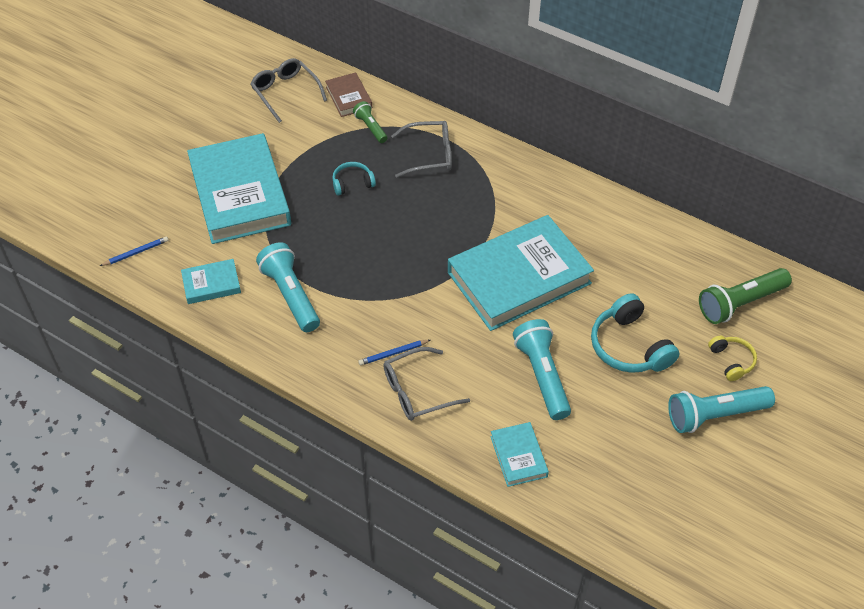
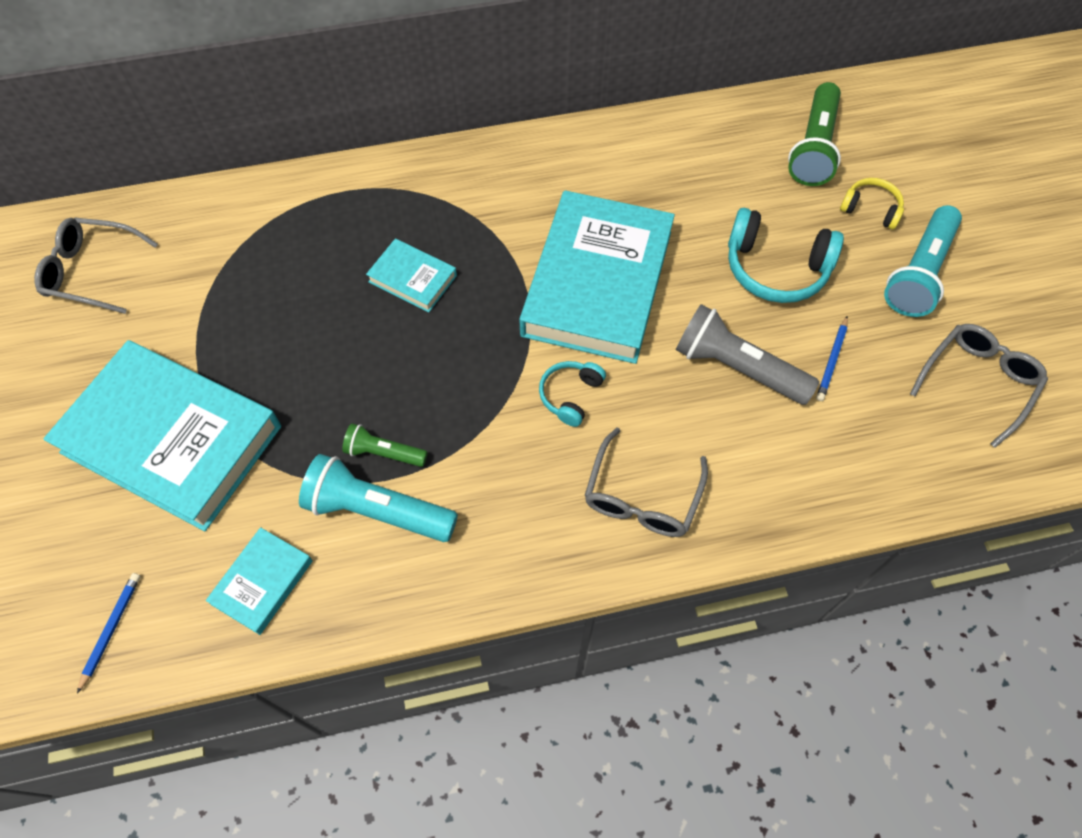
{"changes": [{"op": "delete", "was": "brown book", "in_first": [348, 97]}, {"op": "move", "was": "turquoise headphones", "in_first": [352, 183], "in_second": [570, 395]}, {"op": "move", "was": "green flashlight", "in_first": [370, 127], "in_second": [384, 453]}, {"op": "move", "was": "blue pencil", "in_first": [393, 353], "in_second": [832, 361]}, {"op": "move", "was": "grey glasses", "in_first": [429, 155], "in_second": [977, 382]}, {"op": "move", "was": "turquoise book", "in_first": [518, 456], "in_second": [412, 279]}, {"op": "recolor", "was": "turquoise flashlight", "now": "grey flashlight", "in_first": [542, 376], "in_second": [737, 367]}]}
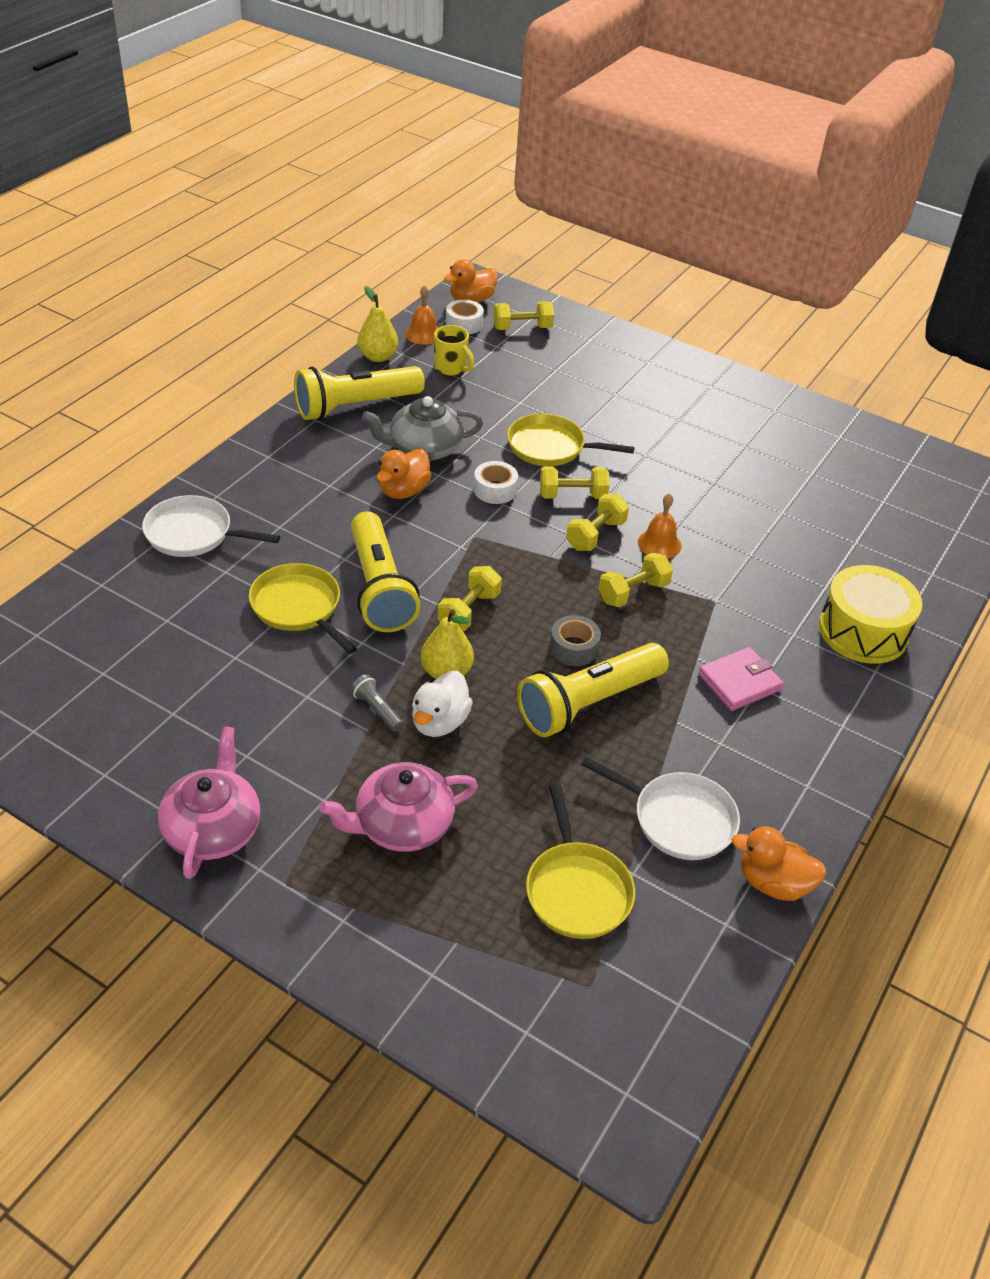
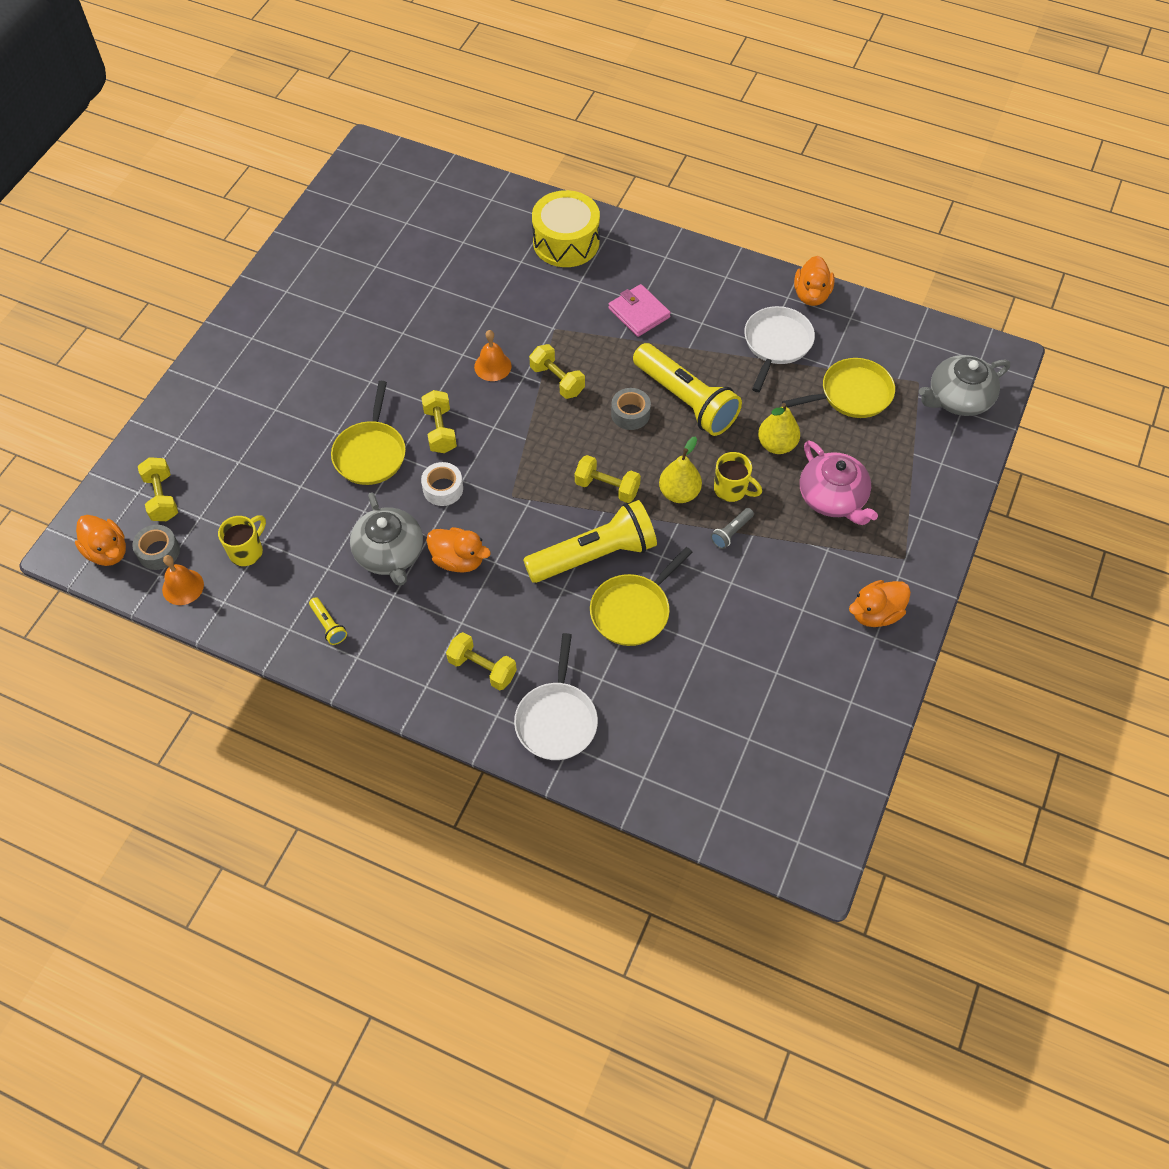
{"changes": [{"op": "insert", "now": "grey teapot", "in_second": [958, 398]}, {"op": "move", "was": "yellow pear", "in_first": [377, 356], "in_second": [776, 445]}, {"op": "move", "was": "yellow dumbbell", "in_first": [595, 535], "in_second": [482, 668]}, {"op": "replace", "was": "pink teapot", "now": "orange duck", "in_first": [213, 829], "in_second": [875, 613]}, {"op": "replace", "was": "white duck", "now": "yellow mug", "in_first": [439, 722], "in_second": [731, 490]}, {"op": "recolor", "was": "white tape", "now": "grey tape", "in_first": [464, 324], "in_second": [159, 552]}, {"op": "resize", "was": "yellow flashlight", "in_first": [356, 406], "in_second": [328, 625], "ratio": 0.4}]}
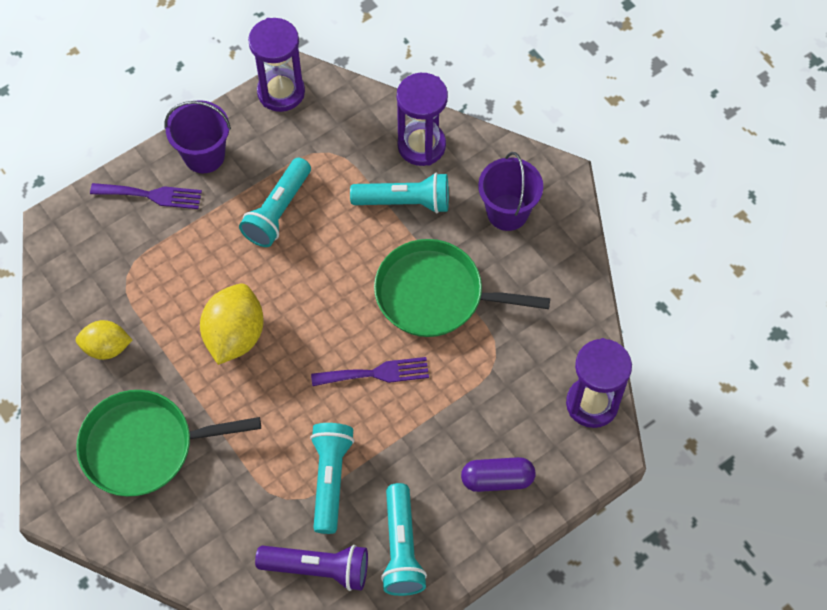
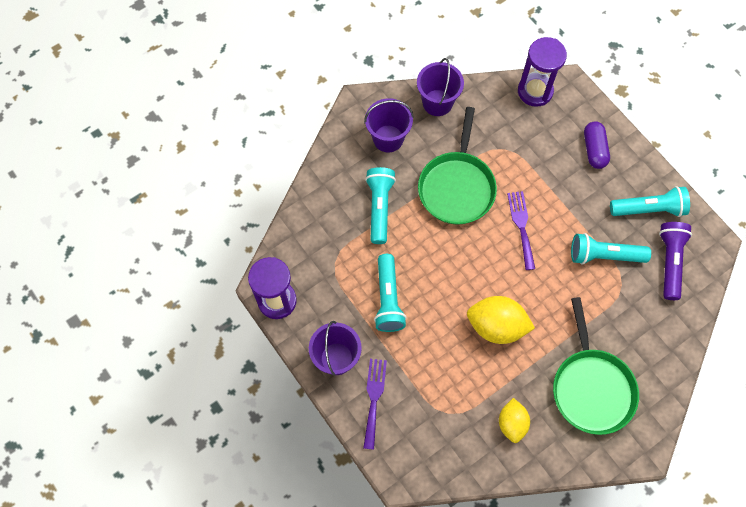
{"changes": [{"op": "delete", "was": "purple hourglass", "in_first": [421, 145]}, {"op": "insert", "now": "purple bucket", "in_second": [437, 103]}, {"op": "rotate", "was": "turquoise flashlight", "in_first": [278, 211], "in_second": [388, 299], "clockwise": 60}]}
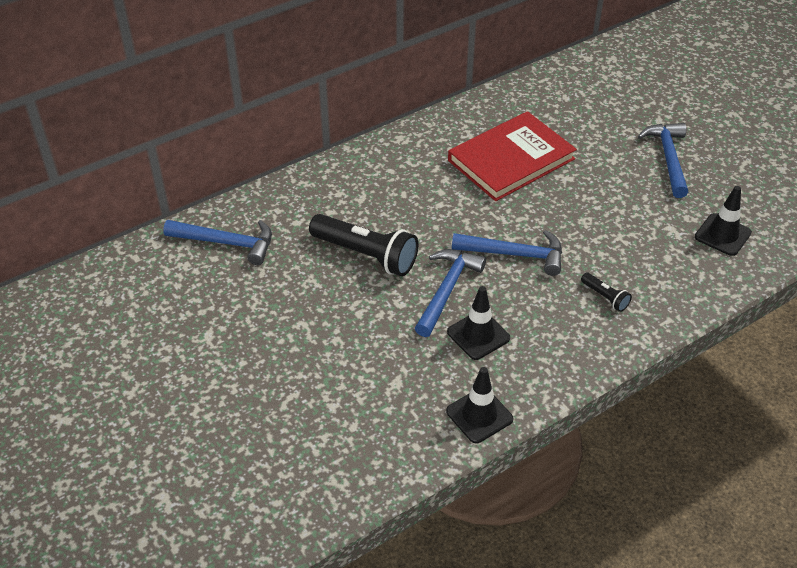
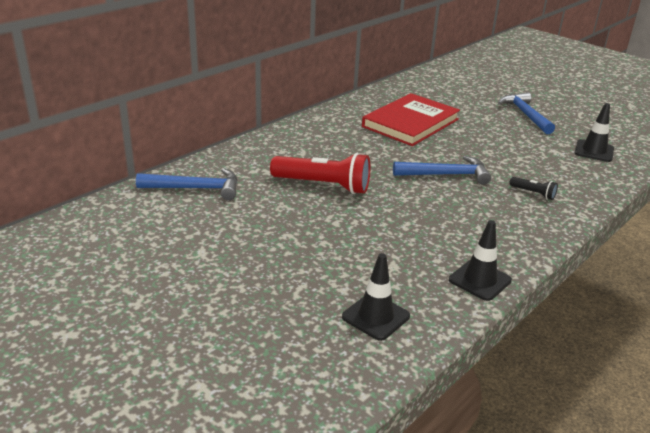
{"changes": [{"op": "delete", "was": "blue hammer", "in_first": [447, 290]}, {"op": "move", "was": "black traffic cone", "in_first": [478, 335], "in_second": [375, 316]}, {"op": "recolor", "was": "black flashlight", "now": "red flashlight", "in_first": [366, 255], "in_second": [323, 185]}]}
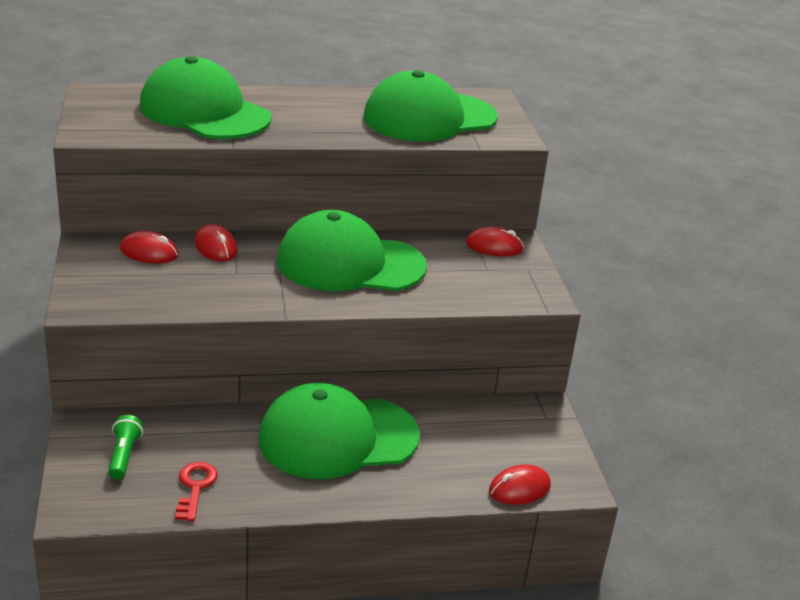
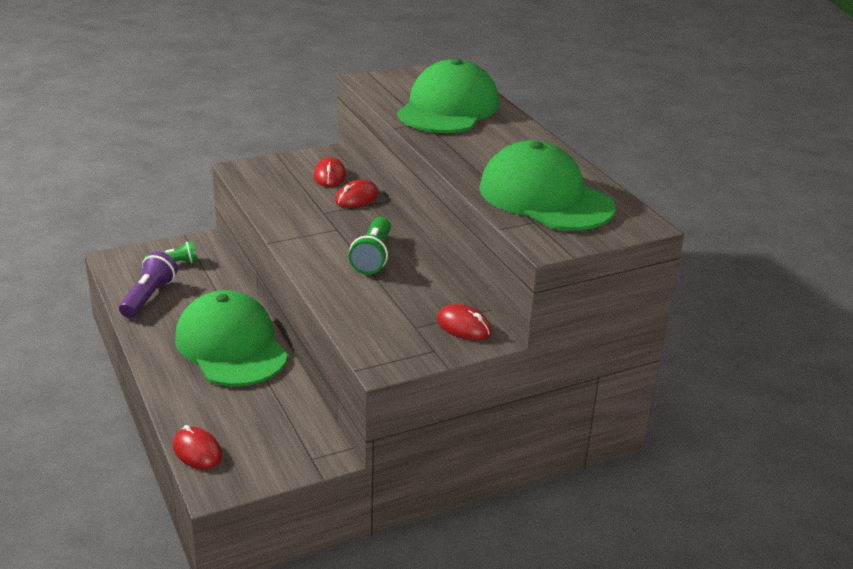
{"changes": [{"op": "replace", "was": "red key", "now": "purple flashlight", "in_first": [195, 487], "in_second": [149, 297]}, {"op": "replace", "was": "green cap", "now": "green flashlight", "in_first": [350, 264], "in_second": [373, 257]}, {"op": "rotate", "was": "red mouse", "in_first": [494, 246], "in_second": [463, 326], "clockwise": -45}]}
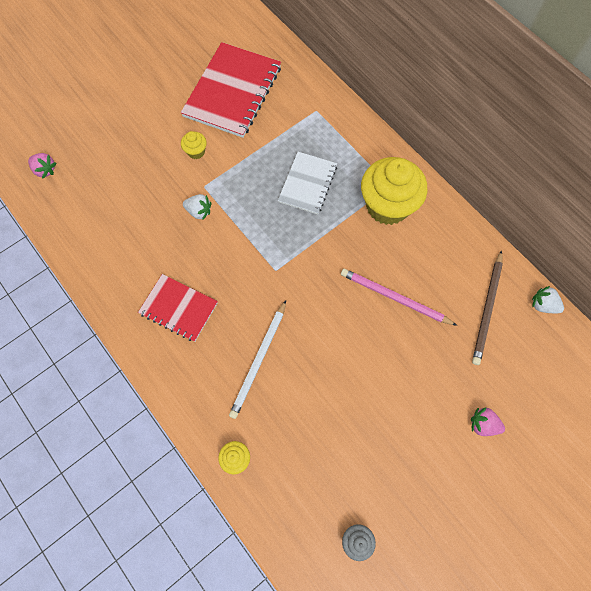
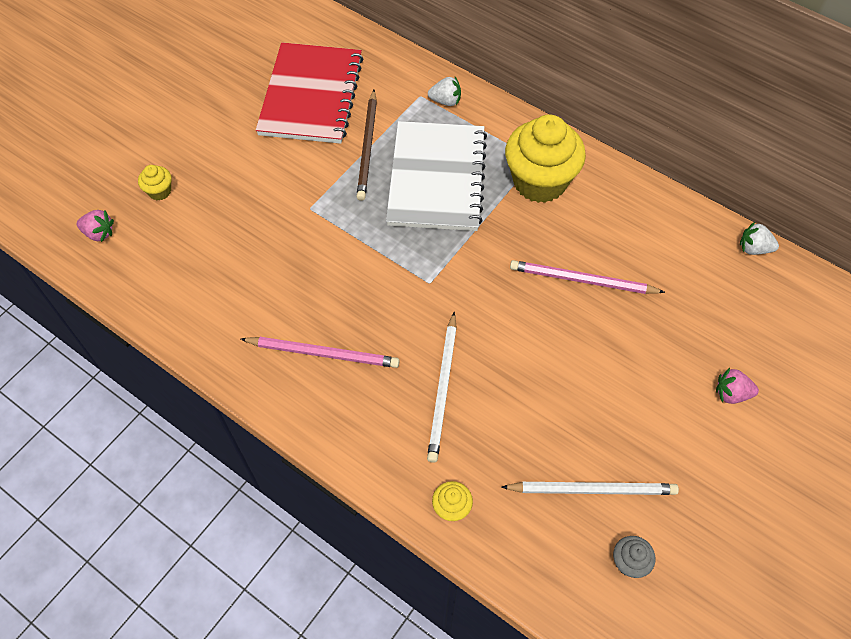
{"changes": [{"op": "insert", "now": "white pencil", "in_second": [592, 489]}, {"op": "move", "was": "yellow cupcake", "in_first": [196, 152], "in_second": [159, 191]}, {"op": "move", "was": "white strawberry", "in_first": [199, 211], "in_second": [445, 101]}, {"op": "move", "was": "brown pencil", "in_first": [487, 309], "in_second": [367, 147]}, {"op": "replace", "was": "red notebook", "now": "pink pencil", "in_first": [179, 308], "in_second": [323, 353]}, {"op": "resize", "was": "white notebook", "in_first": [307, 184], "in_second": [436, 178], "ratio": 1.69}]}
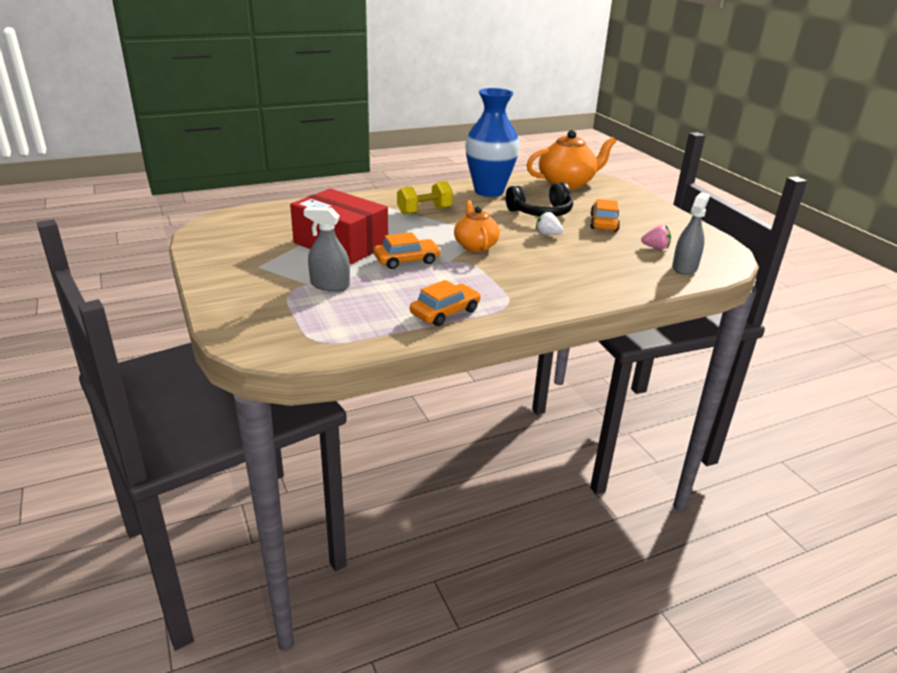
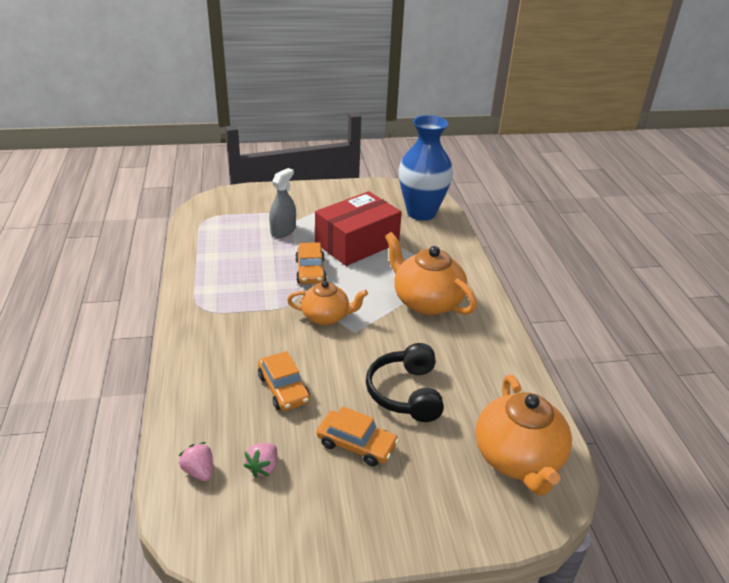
{"changes": [{"op": "delete", "was": "white strawberry", "in_first": [547, 234]}, {"op": "move", "was": "orange car", "in_first": [445, 312], "in_second": [283, 389]}, {"op": "move", "was": "blue vase", "in_first": [489, 191], "in_second": [421, 213]}, {"op": "replace", "was": "yellow dumbbell", "now": "orange teapot", "in_first": [424, 211], "in_second": [426, 301]}, {"op": "replace", "was": "grey spray bottle", "now": "pink strawberry", "in_first": [684, 267], "in_second": [199, 471]}]}
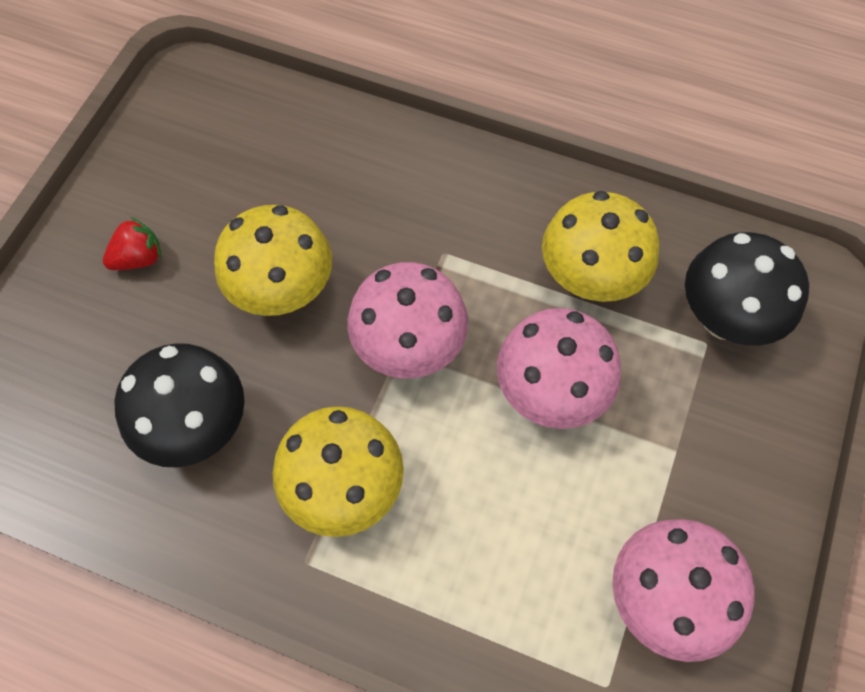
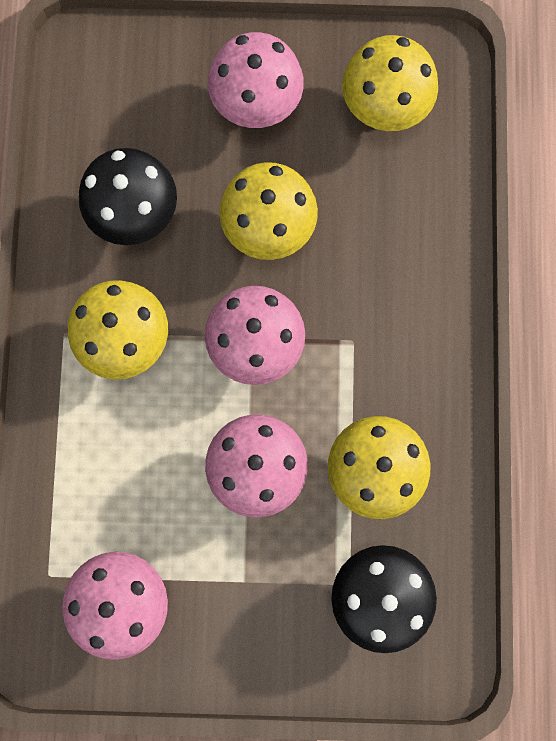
{"changes": [{"op": "insert", "now": "yellow mushroom", "in_second": [384, 108]}, {"op": "replace", "was": "red strawberry", "now": "pink mushroom", "in_first": [139, 258], "in_second": [256, 105]}]}
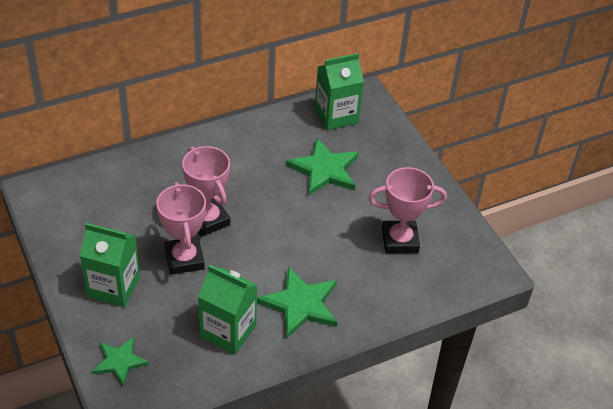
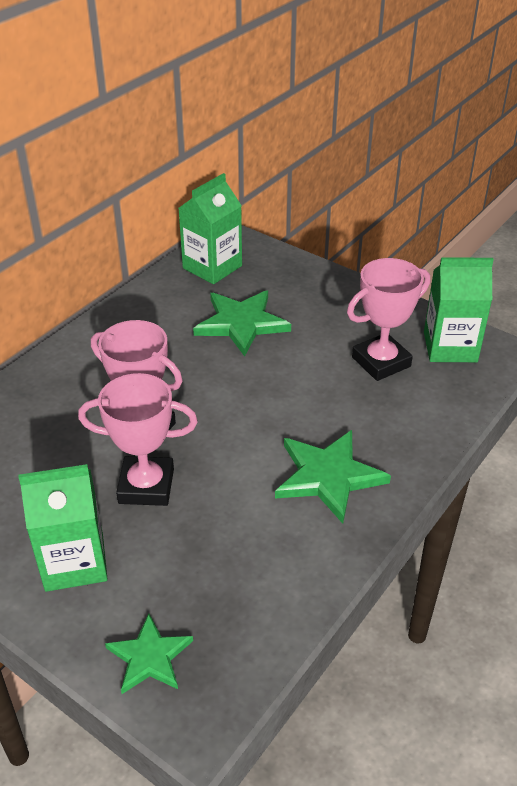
{"changes": [{"op": "move", "was": "green carton", "in_first": [228, 331], "in_second": [450, 347]}, {"op": "rotate", "was": "pink trophy", "in_first": [184, 259], "in_second": [146, 486], "clockwise": -45}]}
